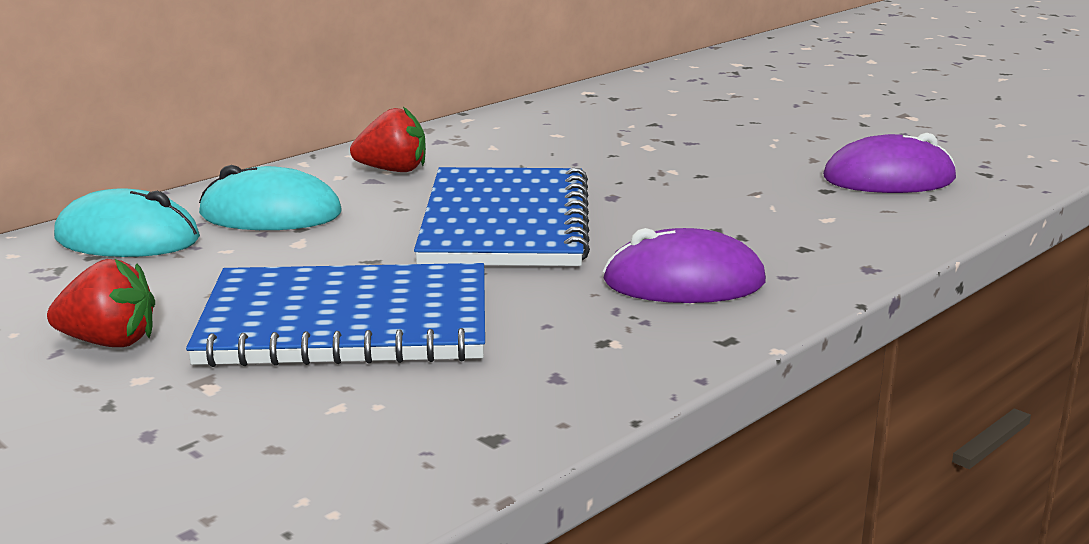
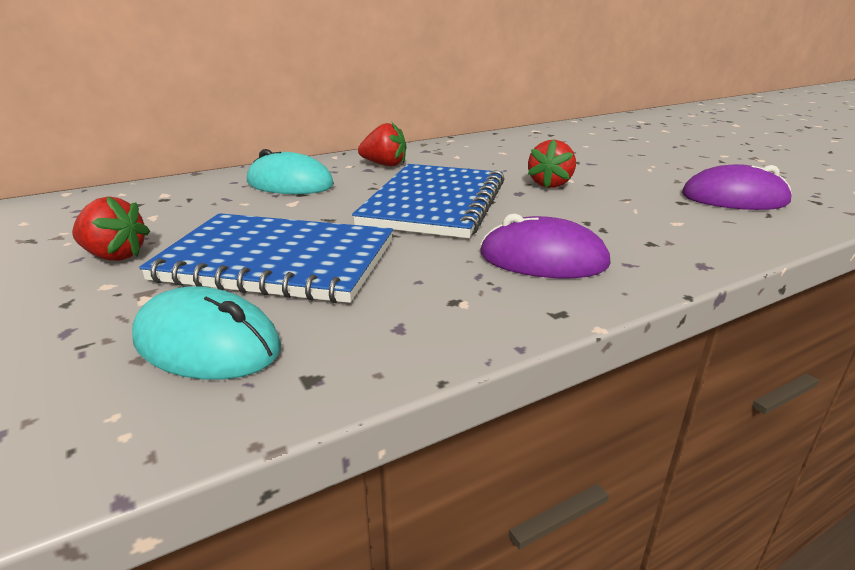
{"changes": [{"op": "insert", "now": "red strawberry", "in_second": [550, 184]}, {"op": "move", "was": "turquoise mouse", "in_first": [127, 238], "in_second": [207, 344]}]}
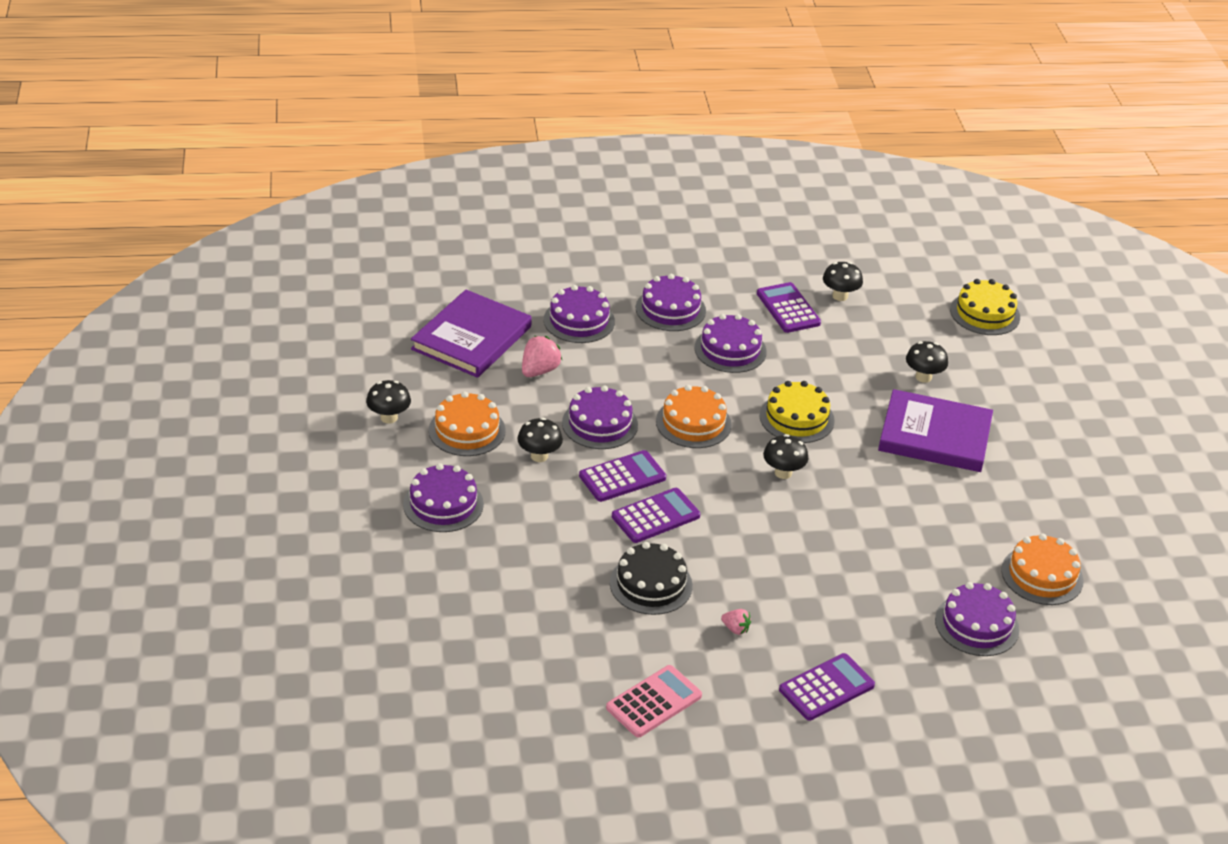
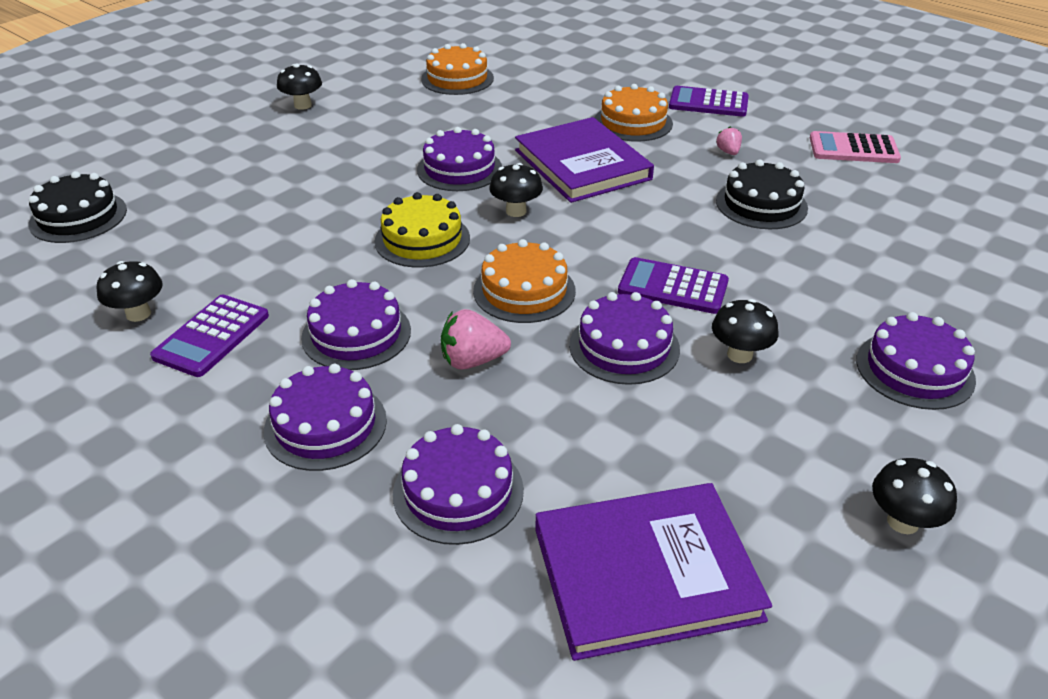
{"changes": [{"op": "delete", "was": "purple calculator", "in_first": [655, 516]}, {"op": "move", "was": "orange cake", "in_first": [467, 430], "in_second": [633, 122]}, {"op": "move", "was": "pink strawberry", "in_first": [539, 371], "in_second": [473, 361]}, {"op": "move", "was": "purple book", "in_first": [934, 436], "in_second": [582, 165]}, {"op": "move", "was": "black mushroom", "in_first": [923, 377], "in_second": [303, 105]}, {"op": "move", "was": "purple cake", "in_first": [976, 625], "in_second": [459, 169]}, {"op": "recolor", "was": "yellow cake", "now": "black cake", "in_first": [985, 313], "in_second": [78, 217]}]}
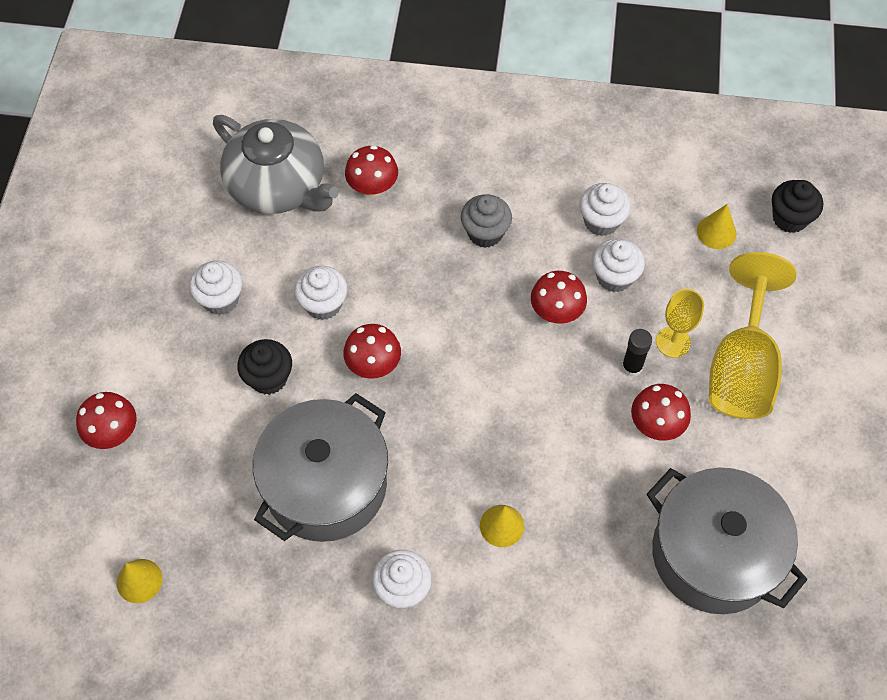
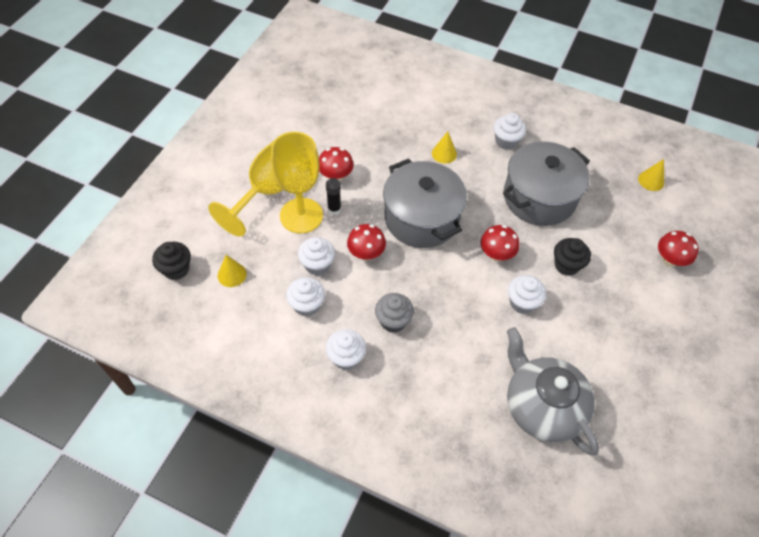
{"changes": [{"op": "delete", "was": "red mushroom", "in_first": [372, 187]}, {"op": "move", "was": "white cupcake", "in_first": [220, 299], "in_second": [346, 357]}, {"op": "move", "was": "grey pot", "in_first": [713, 554], "in_second": [421, 218]}, {"op": "resize", "was": "yellow goblet", "in_first": [673, 342], "in_second": [301, 215], "ratio": 1.9}]}
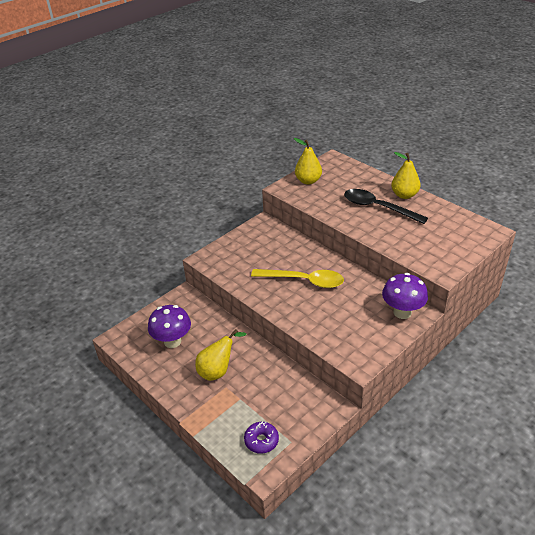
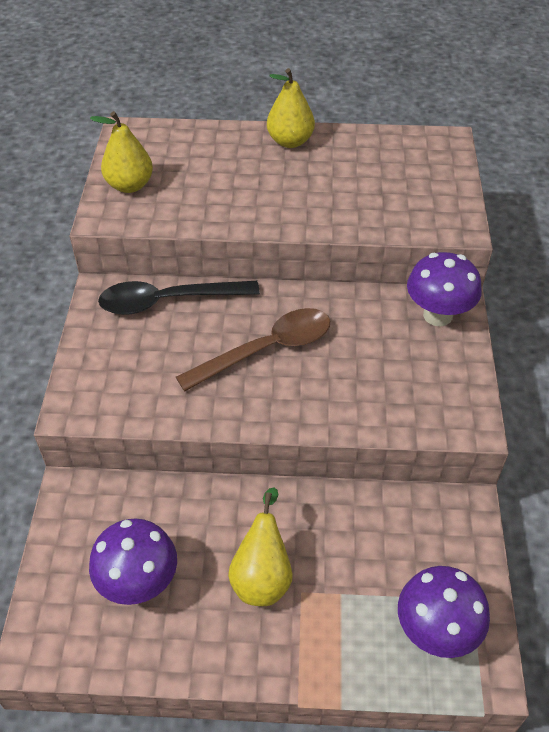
{"changes": [{"op": "move", "was": "black spoon", "in_first": [377, 207], "in_second": [167, 301]}, {"op": "replace", "was": "purple donut", "now": "purple mushroom", "in_first": [261, 441], "in_second": [435, 631]}, {"op": "recolor", "was": "yellow spoon", "now": "brown spoon", "in_first": [304, 281], "in_second": [267, 349]}]}
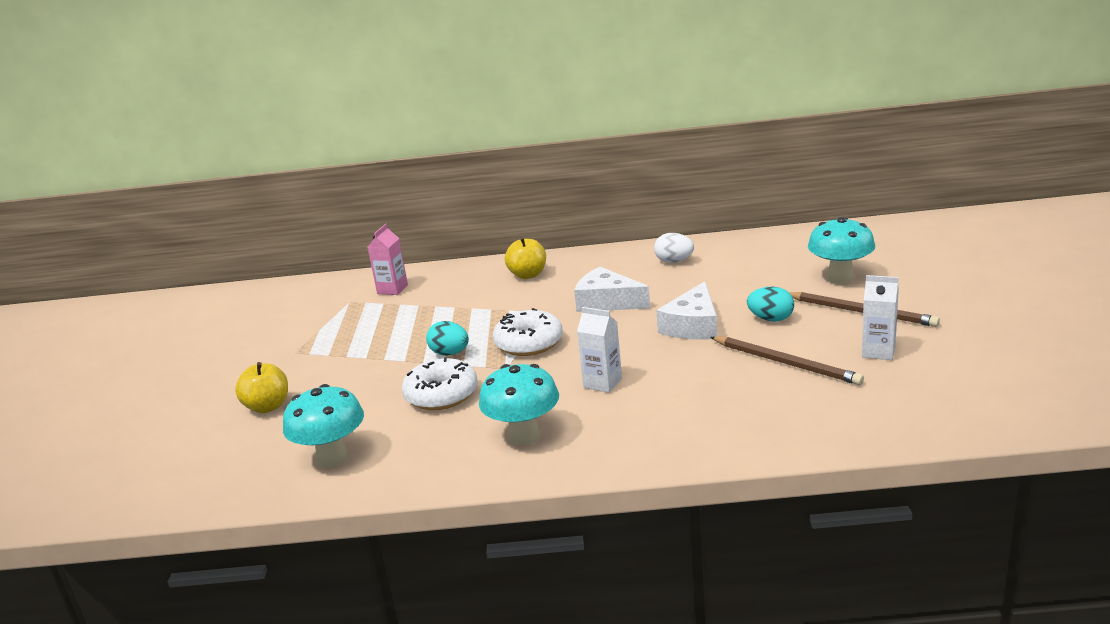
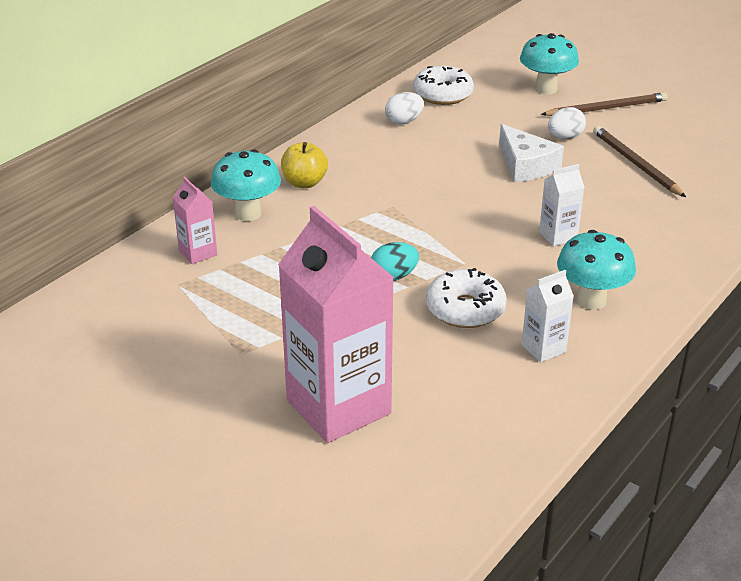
{"changes": [{"op": "delete", "was": "white cheese", "in_first": [607, 302]}, {"op": "move", "was": "turquoise mushroom", "in_first": [332, 458], "in_second": [248, 213]}, {"op": "move", "was": "white donut", "in_first": [529, 343], "in_second": [443, 94]}, {"op": "move", "was": "white carton", "in_first": [878, 352], "in_second": [543, 348]}, {"op": "replace", "was": "yellow apple", "now": "pink carton", "in_first": [268, 407], "in_second": [338, 407]}, {"op": "recolor", "was": "turquoise egg", "now": "white egg", "in_first": [771, 319], "in_second": [565, 137]}, {"op": "rotate", "was": "brown pencil", "in_first": [786, 363], "in_second": [635, 164], "clockwise": -105}]}
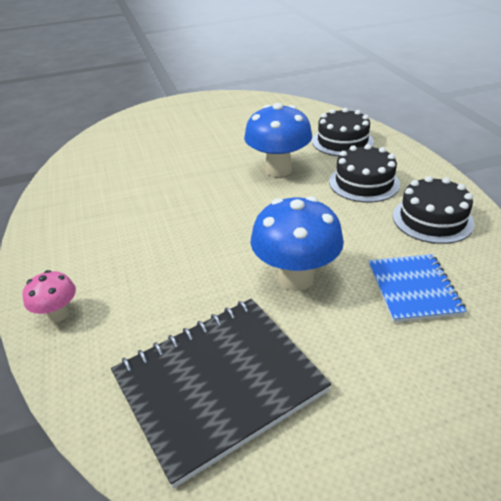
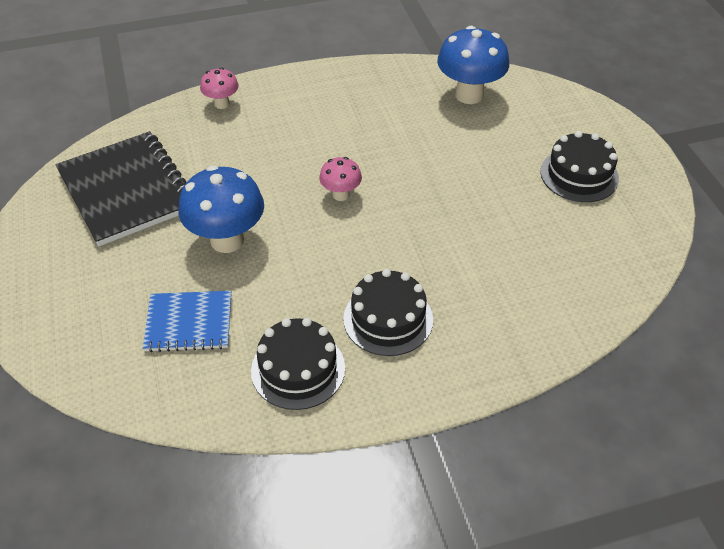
{"changes": [{"op": "insert", "now": "pink mushroom", "in_second": [341, 194]}, {"op": "move", "was": "blue mushroom", "in_first": [278, 170], "in_second": [469, 95]}, {"op": "move", "was": "black cake", "in_first": [342, 141], "in_second": [579, 175]}]}
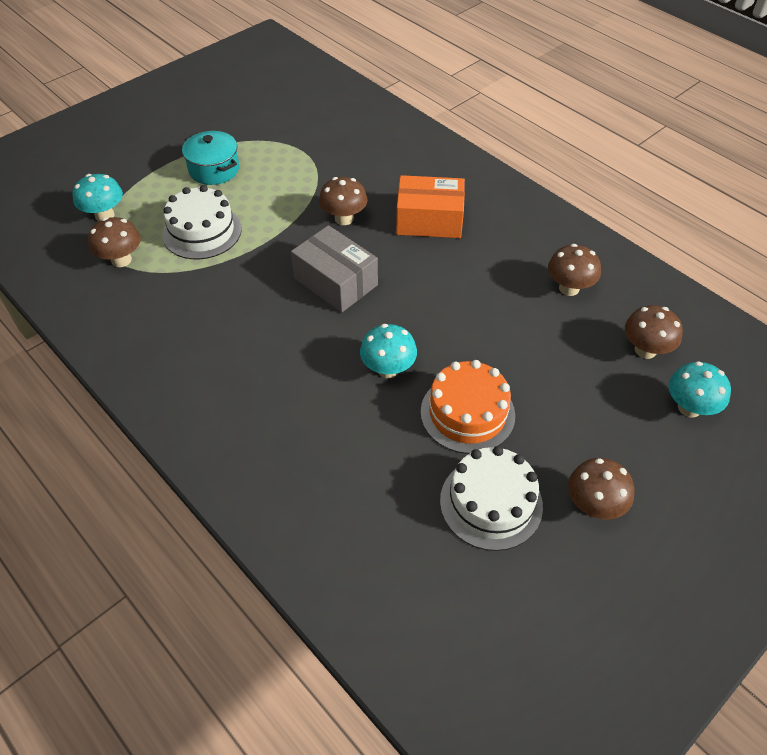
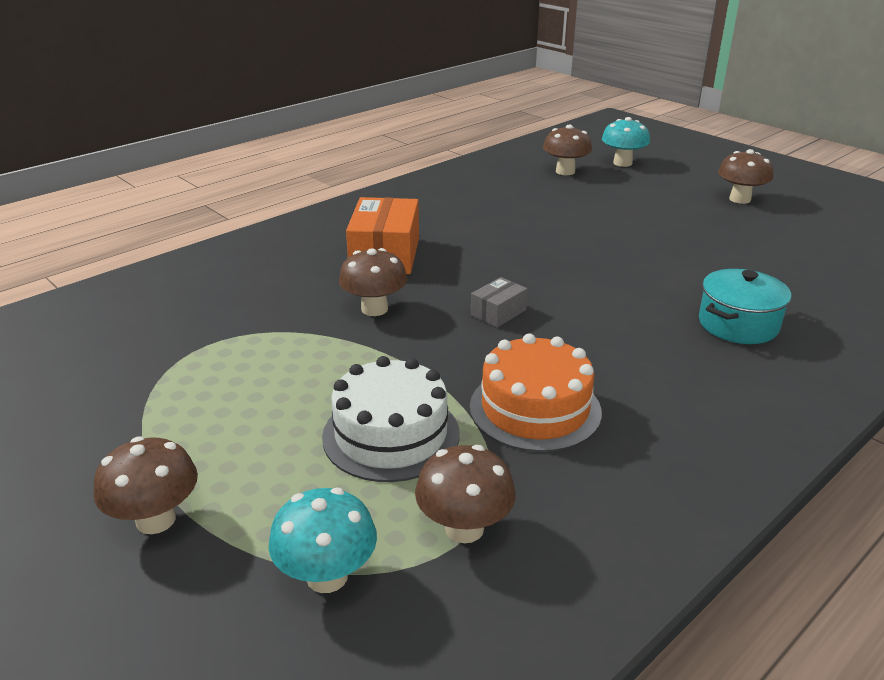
{"changes": [{"op": "delete", "was": "turquoise mushroom", "in_first": [388, 369]}, {"op": "delete", "was": "white cake", "in_first": [491, 503]}, {"op": "move", "was": "turquoise pot", "in_first": [214, 169], "in_second": [738, 324]}, {"op": "move", "was": "orange cake", "in_first": [467, 413], "in_second": [535, 409]}, {"op": "move", "was": "brown mushroom", "in_first": [569, 288], "in_second": [156, 520]}, {"op": "resize", "was": "grey box", "in_first": [335, 282], "in_second": [498, 312], "ratio": 0.51}]}
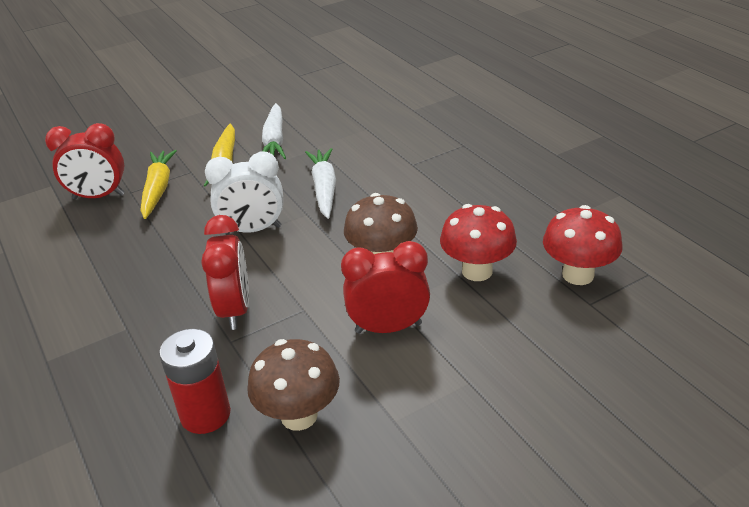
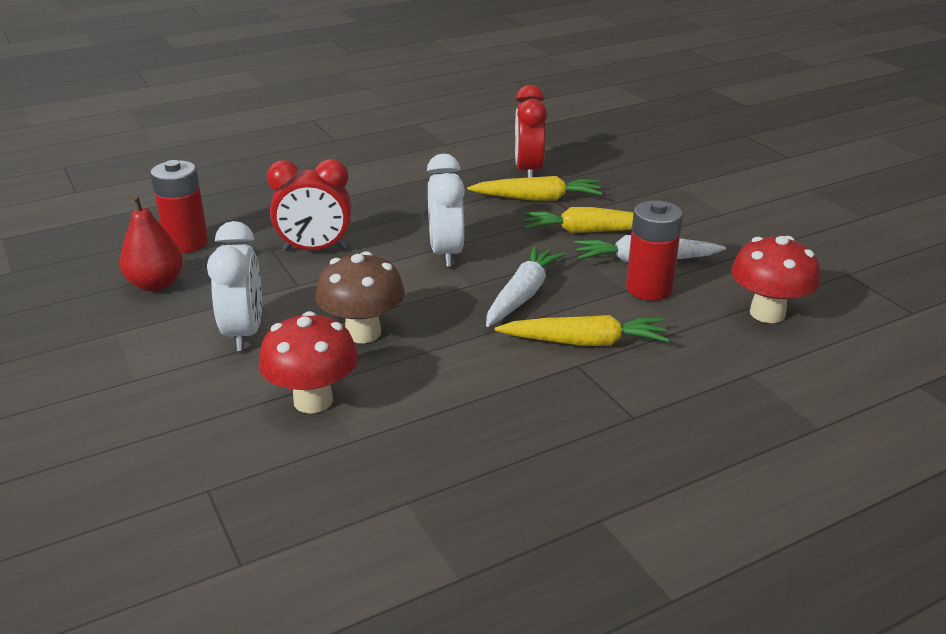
{"changes": [{"op": "insert", "now": "yellow carrot", "in_second": [583, 342]}, {"op": "insert", "now": "red battery", "in_second": [649, 289]}, {"op": "move", "was": "red mushroom", "in_first": [578, 275], "in_second": [767, 313]}, {"op": "replace", "was": "brown mushroom", "now": "red pear", "in_first": [299, 416], "in_second": [156, 284]}, {"op": "recolor", "was": "red clock", "now": "white clock", "in_first": [388, 327], "in_second": [244, 333]}, {"op": "rotate", "was": "white carrot", "in_first": [324, 189], "in_second": [522, 295], "clockwise": -60}]}
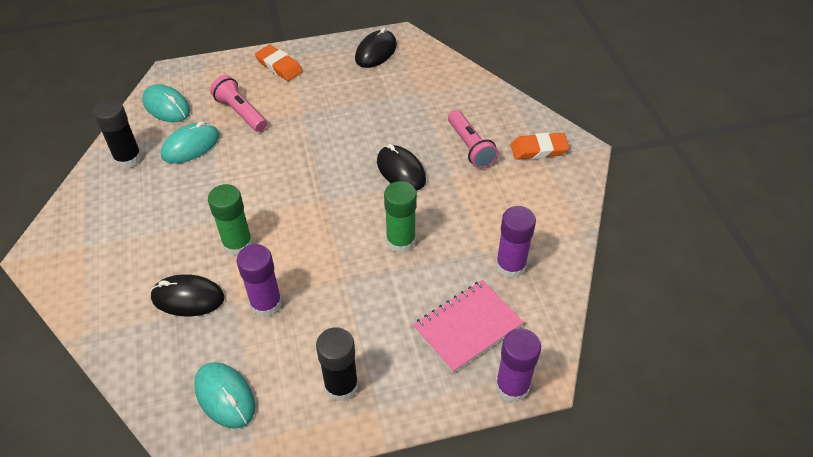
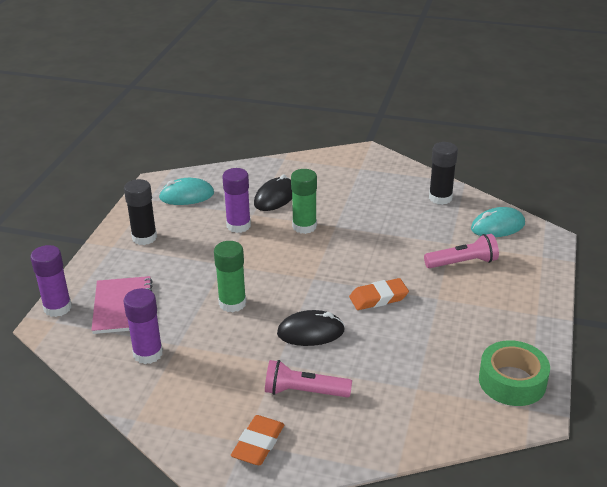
{"changes": [{"op": "delete", "was": "turquoise mouse", "in_first": [191, 146]}, {"op": "move", "was": "orange eraser", "in_first": [279, 66], "in_second": [378, 298]}, {"op": "replace", "was": "black mouse", "now": "green tape", "in_first": [376, 52], "in_second": [512, 381]}]}
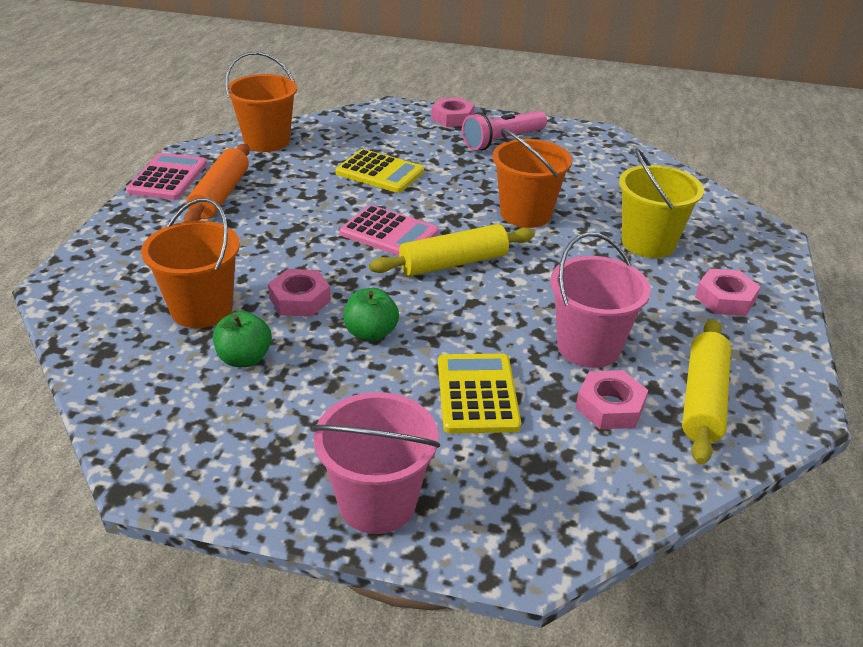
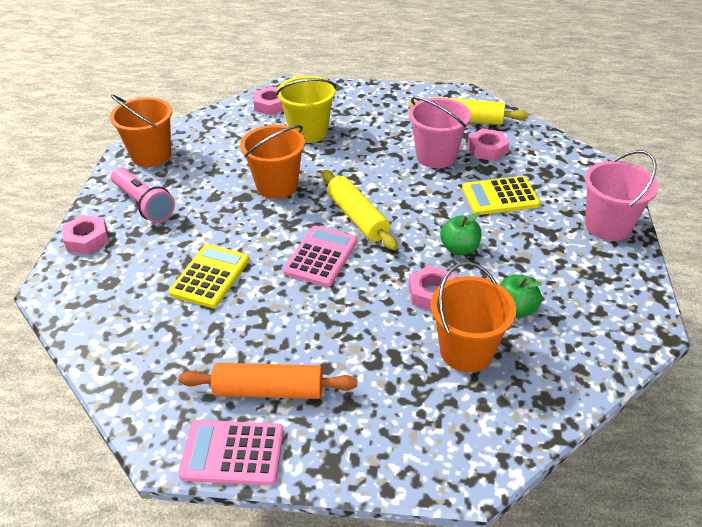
{"changes": [{"op": "move", "was": "orange bucket", "in_first": [267, 141], "in_second": [151, 155]}, {"op": "move", "was": "pink nut", "in_first": [725, 299], "in_second": [271, 105]}]}
